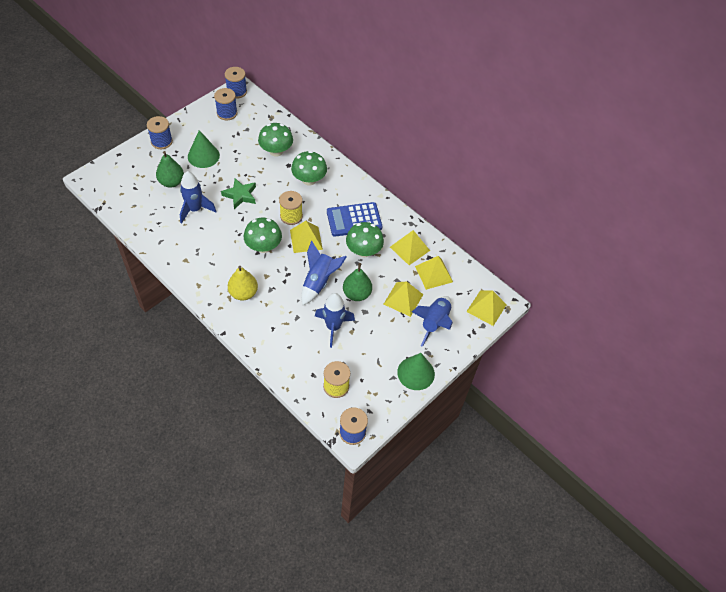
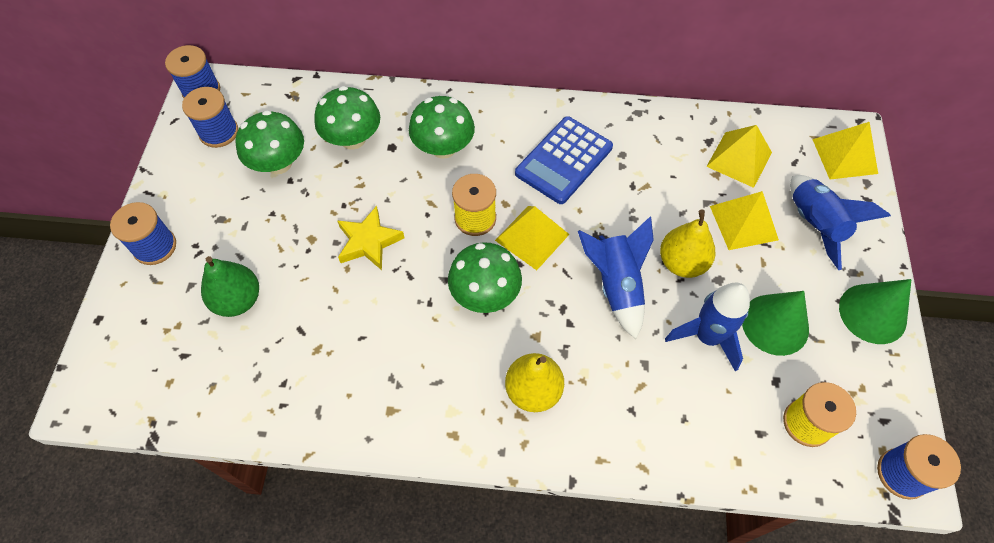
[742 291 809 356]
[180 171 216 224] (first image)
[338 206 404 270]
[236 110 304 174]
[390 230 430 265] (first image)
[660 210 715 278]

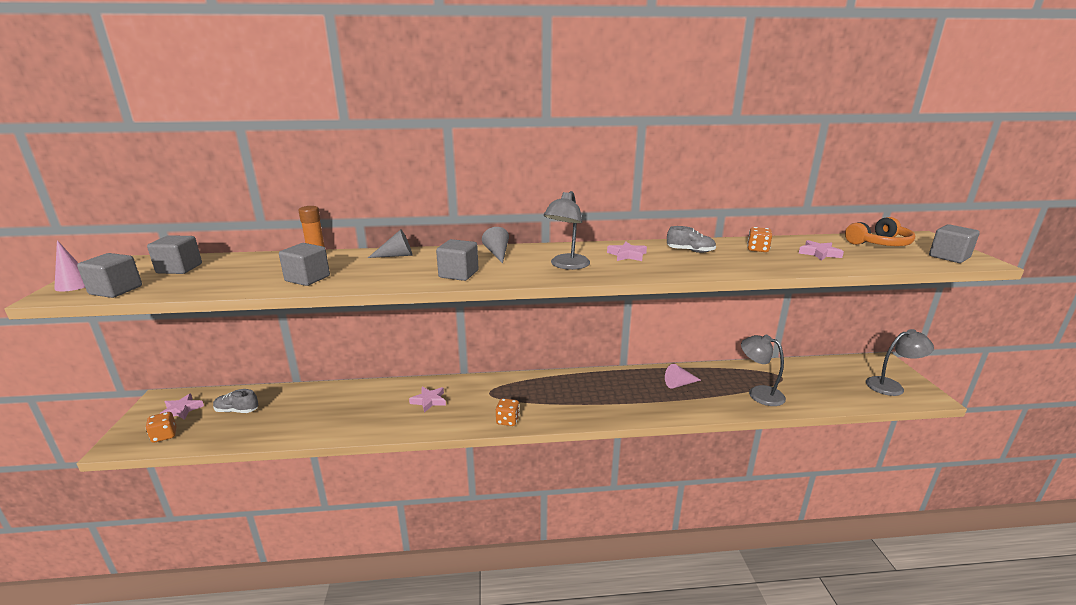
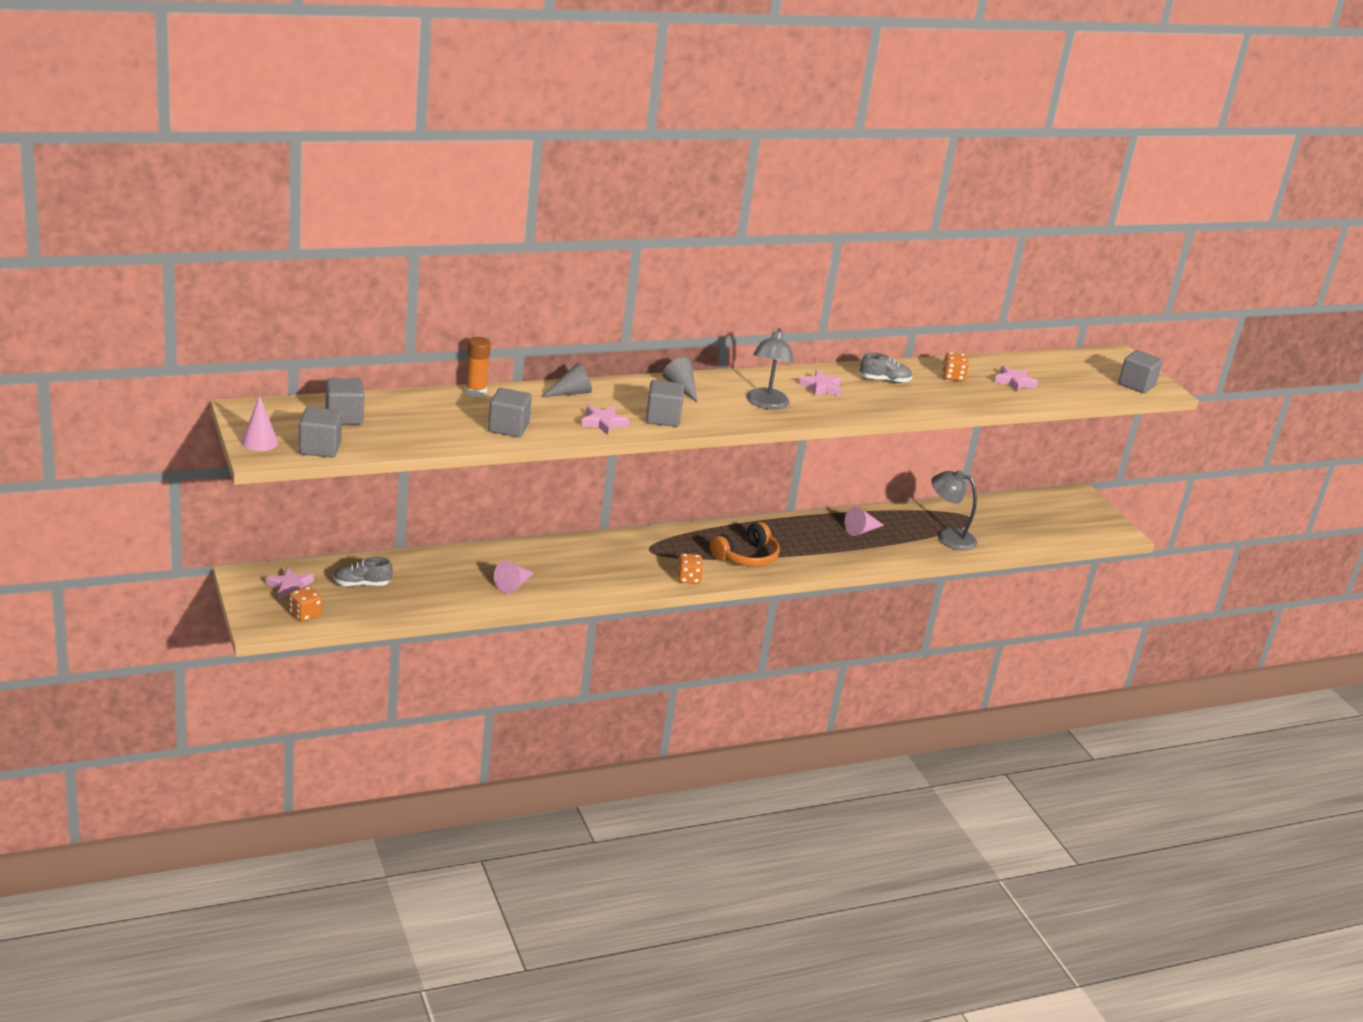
[710 521 780 567]
[866 329 934 396] (first image)
[581 406 629 435]
[494 561 534 593]

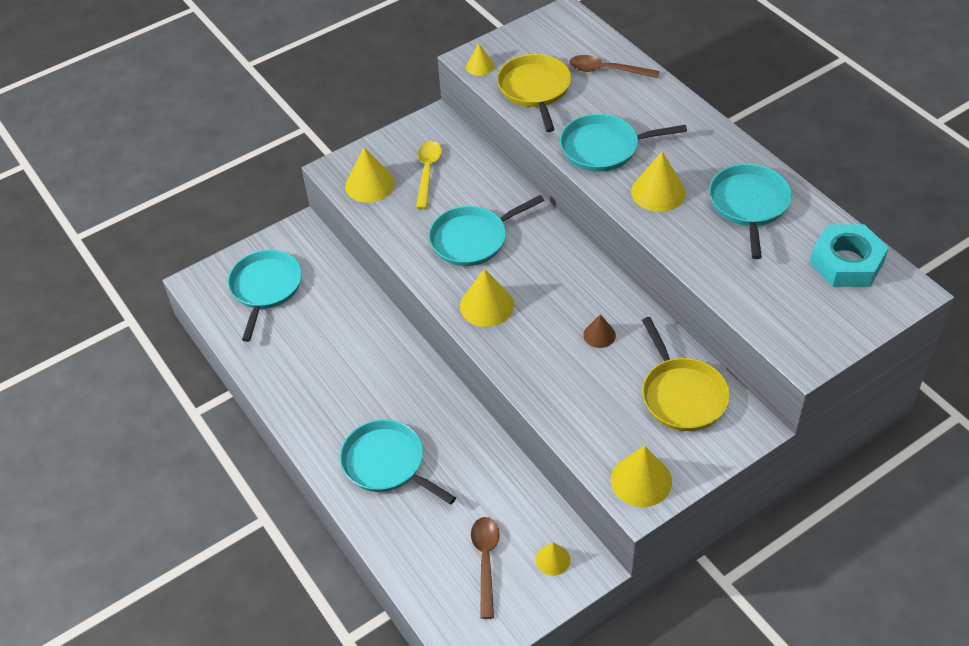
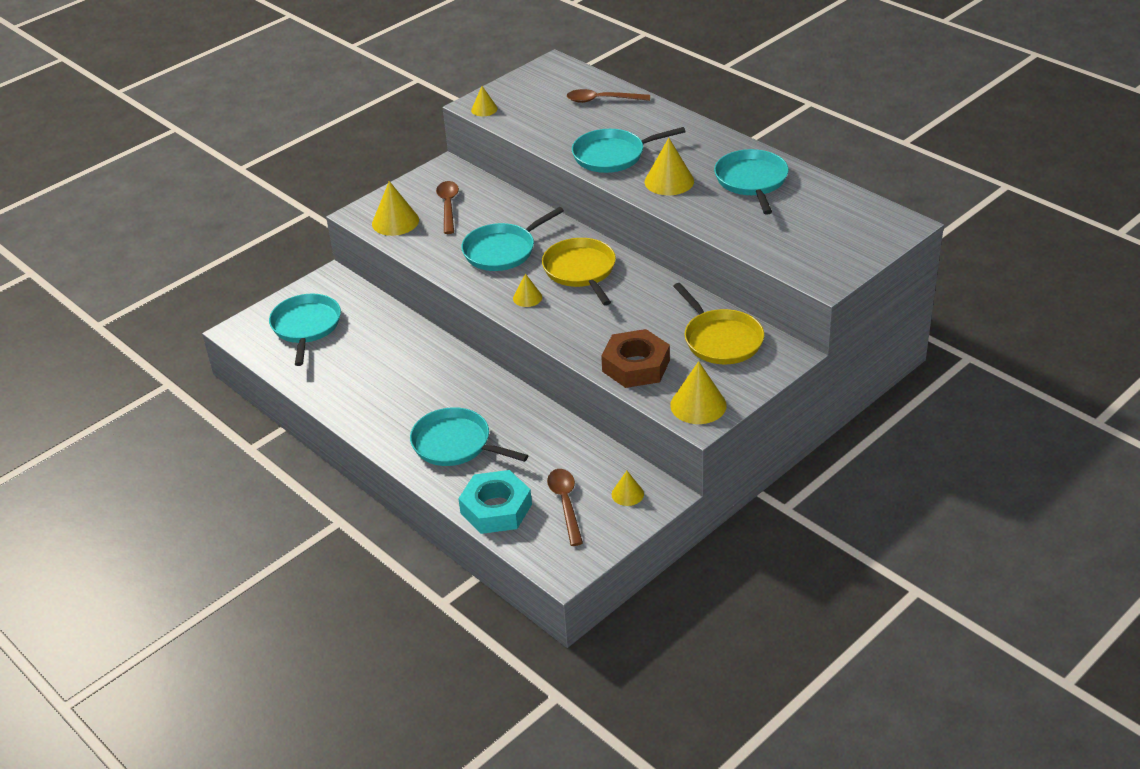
[542 238 616 305]
[436 181 459 234]
[458 470 532 534]
[513 273 542 307]
[583 314 616 348] (first image)
[601 329 670 388]

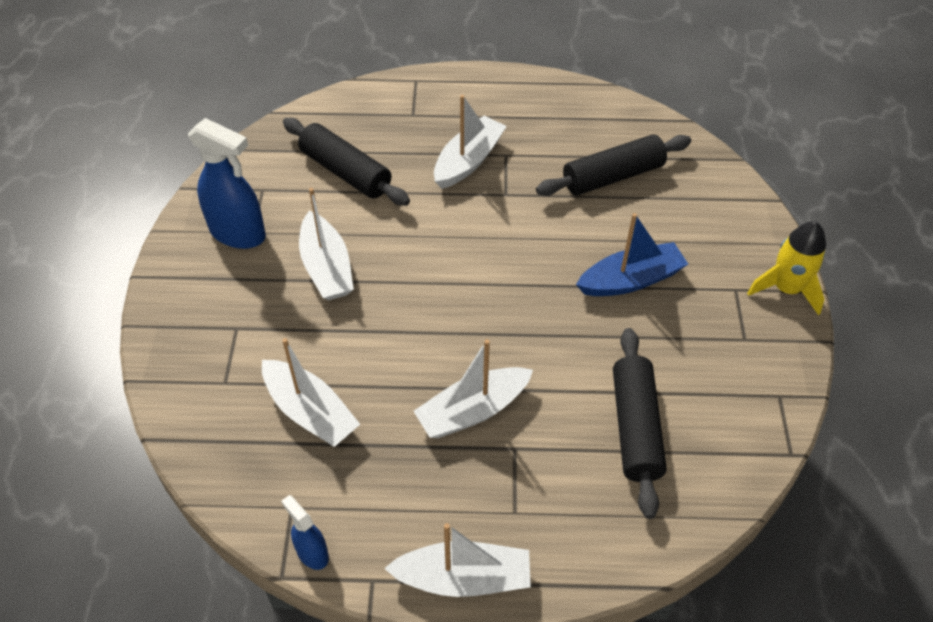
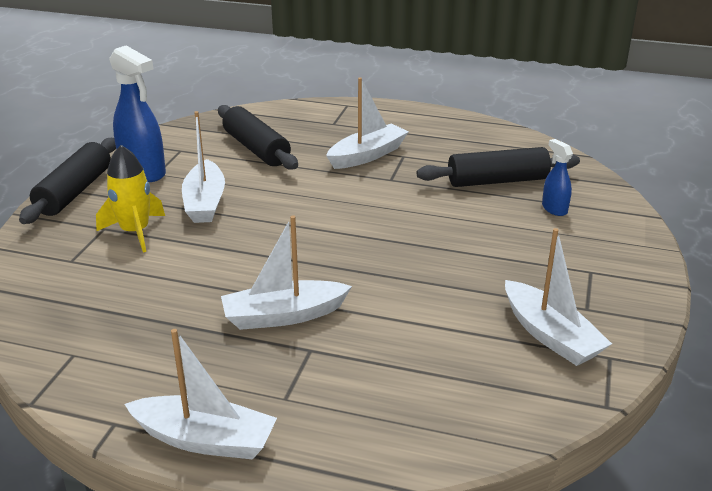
[576 213 688 296] (first image)
[96 145 165 252]
[19 138 116 224]
[505 228 612 366]
[542 139 573 216]

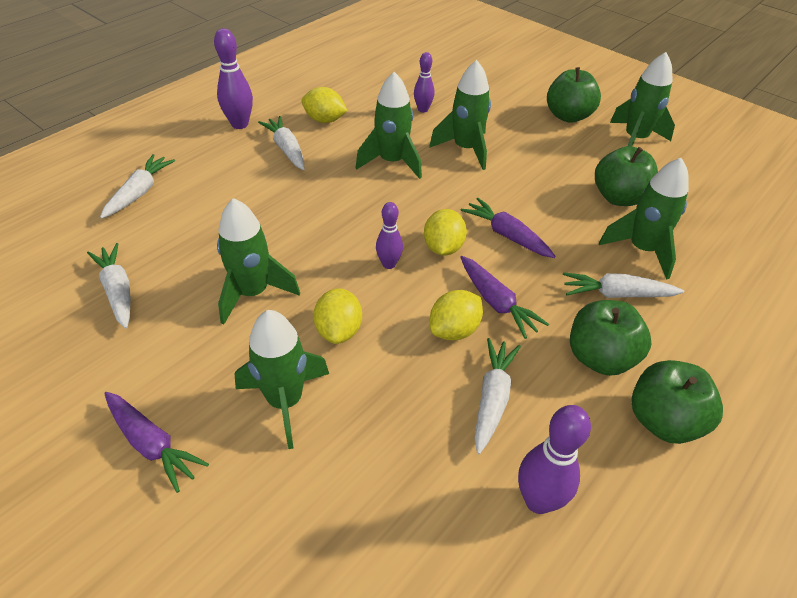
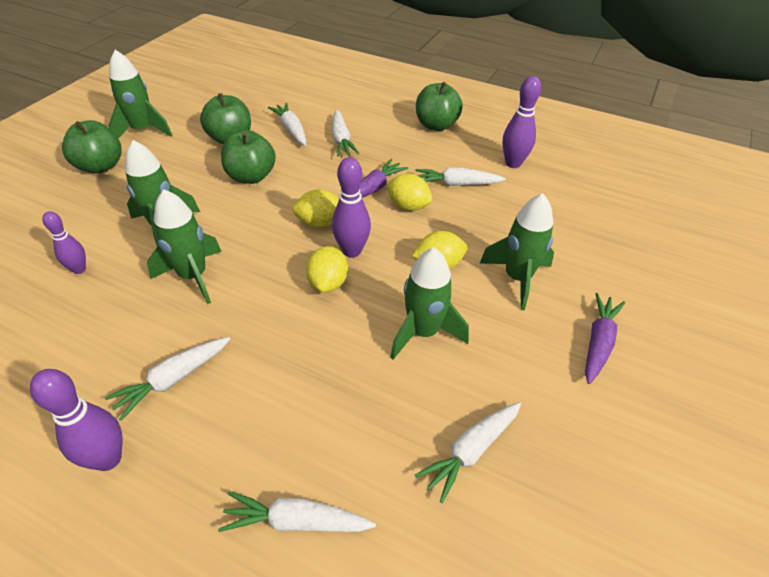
[306 246 348 293]
[268 103 306 146]
[461 198 556 258] (first image)
[332 157 371 257]
[221 130 276 184]

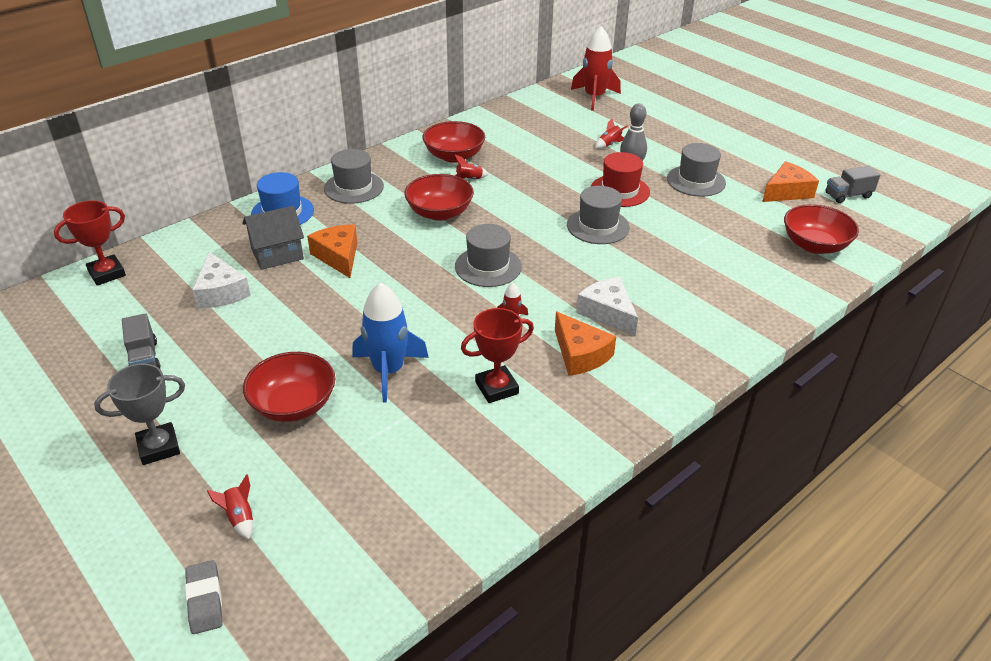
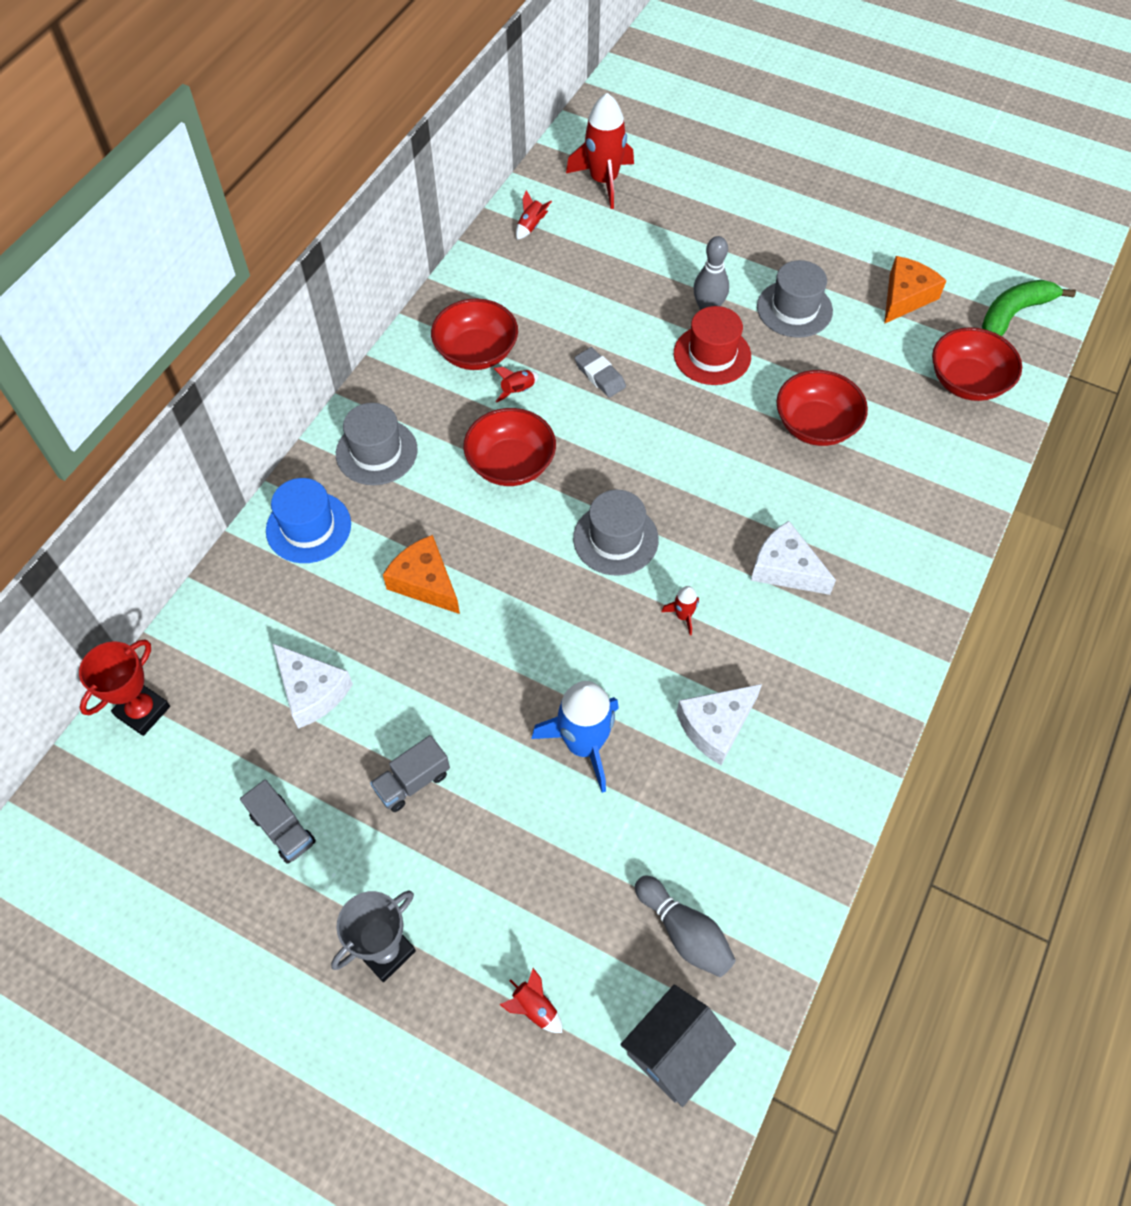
[516 190 552 240]
[370 735 450 812]
[567 186 630 244] (first image)
[620 985 736 1107]
[677 684 762 765]
[555 312 616 376] (first image)
[776 370 868 446]
[575 347 626 398]
[982 280 1076 336]
[635 875 736 977]

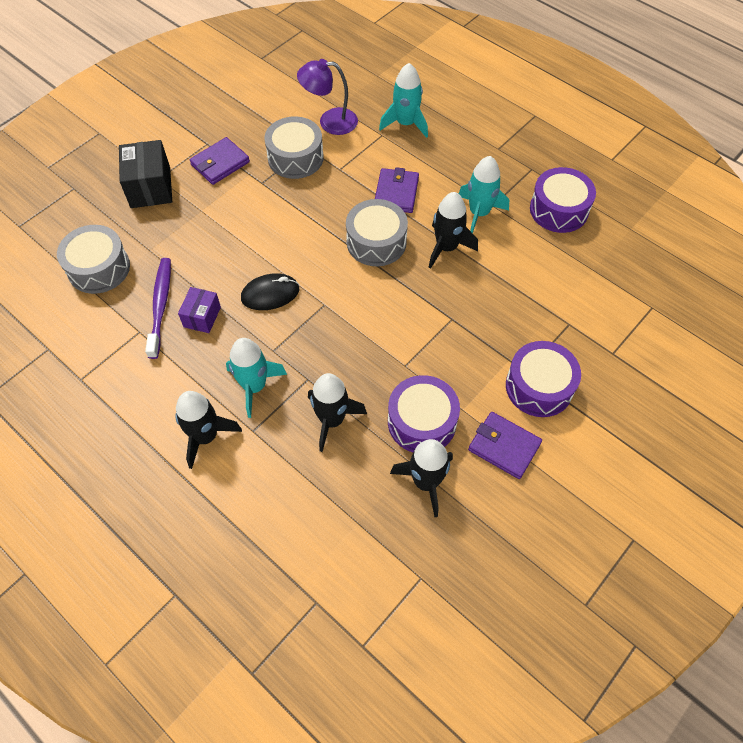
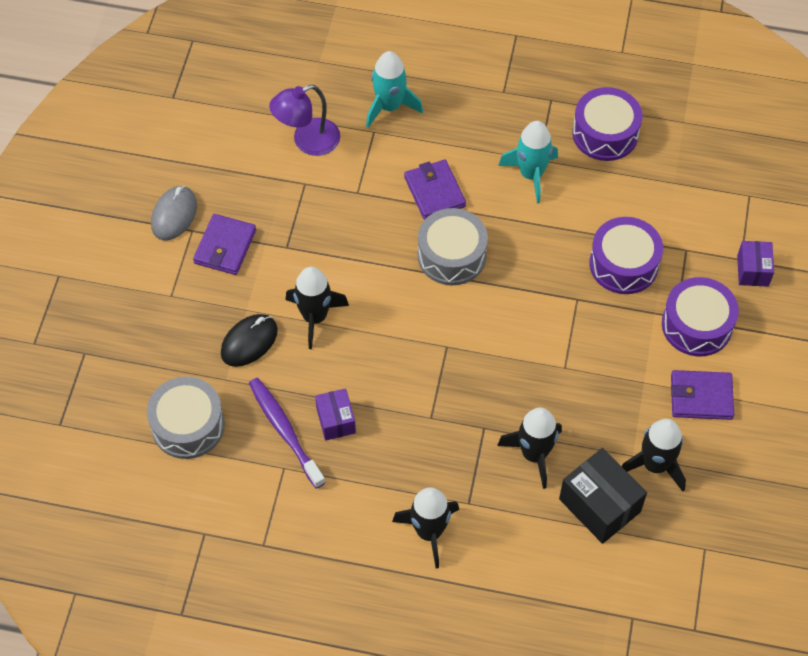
[264 117 324 179] (first image)
[559 448 647 544]
[286 267 349 349]
[221 314 278 367]
[226 338 287 418] (first image)
[589 217 663 294]
[151 186 197 241]
[737 241 774 287]

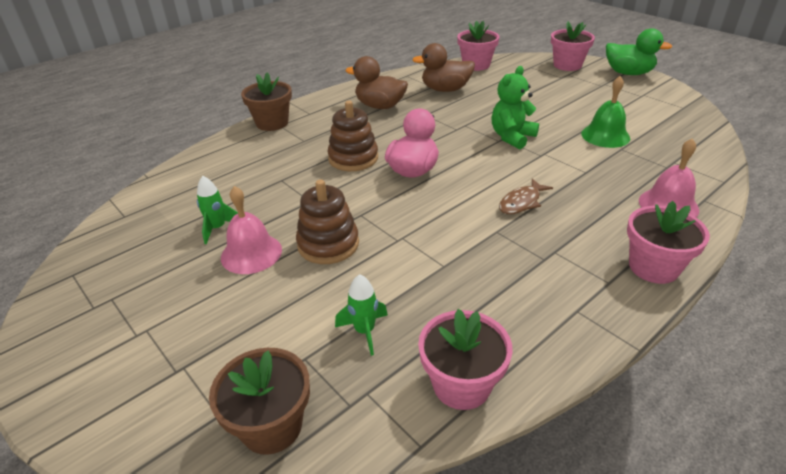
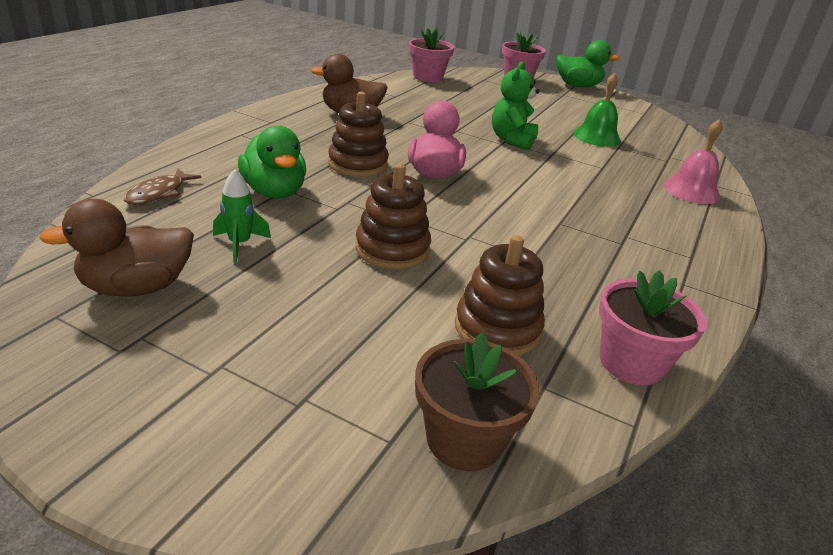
[39 199 194 297]
[241 73 292 131] (first image)
[124 169 201 205]
[221 186 282 274] (first image)
[627 201 710 284] (first image)
[455 235 545 356]
[238 125 306 199]

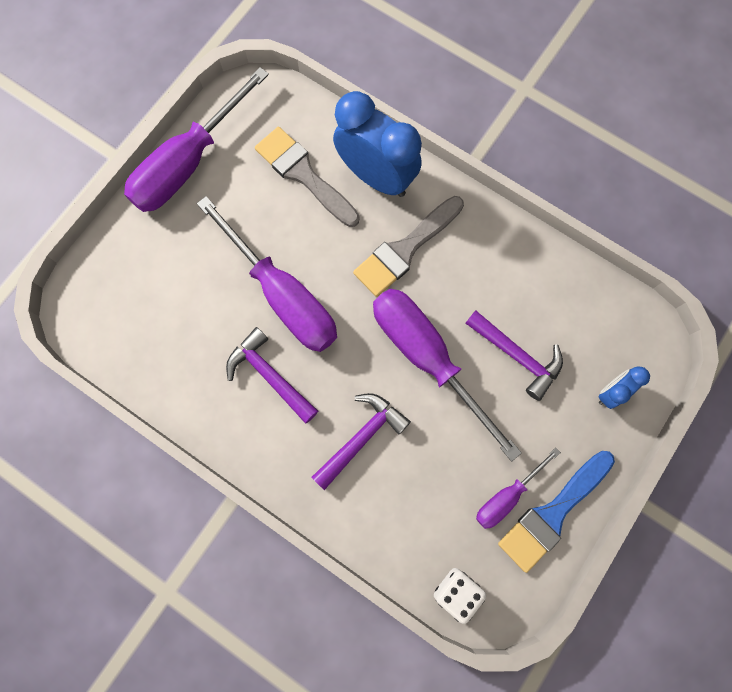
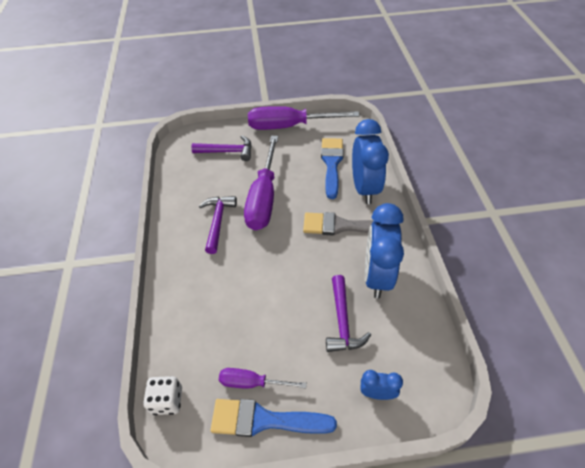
[321 138 344 199]
[373 289 522 462] (first image)
[191 136 252 161]
[365 203 404 298]

